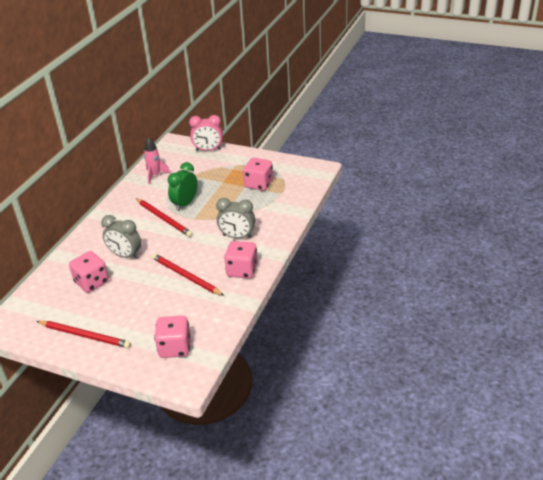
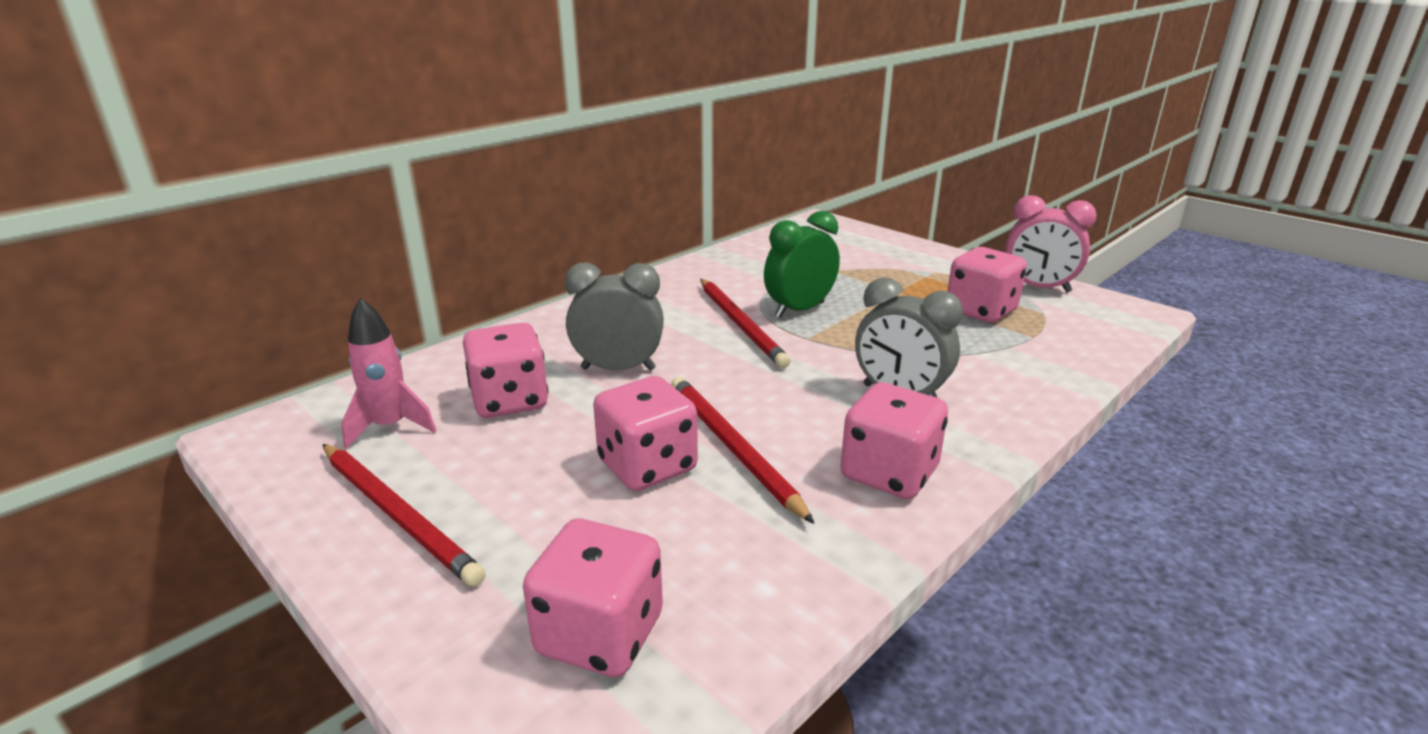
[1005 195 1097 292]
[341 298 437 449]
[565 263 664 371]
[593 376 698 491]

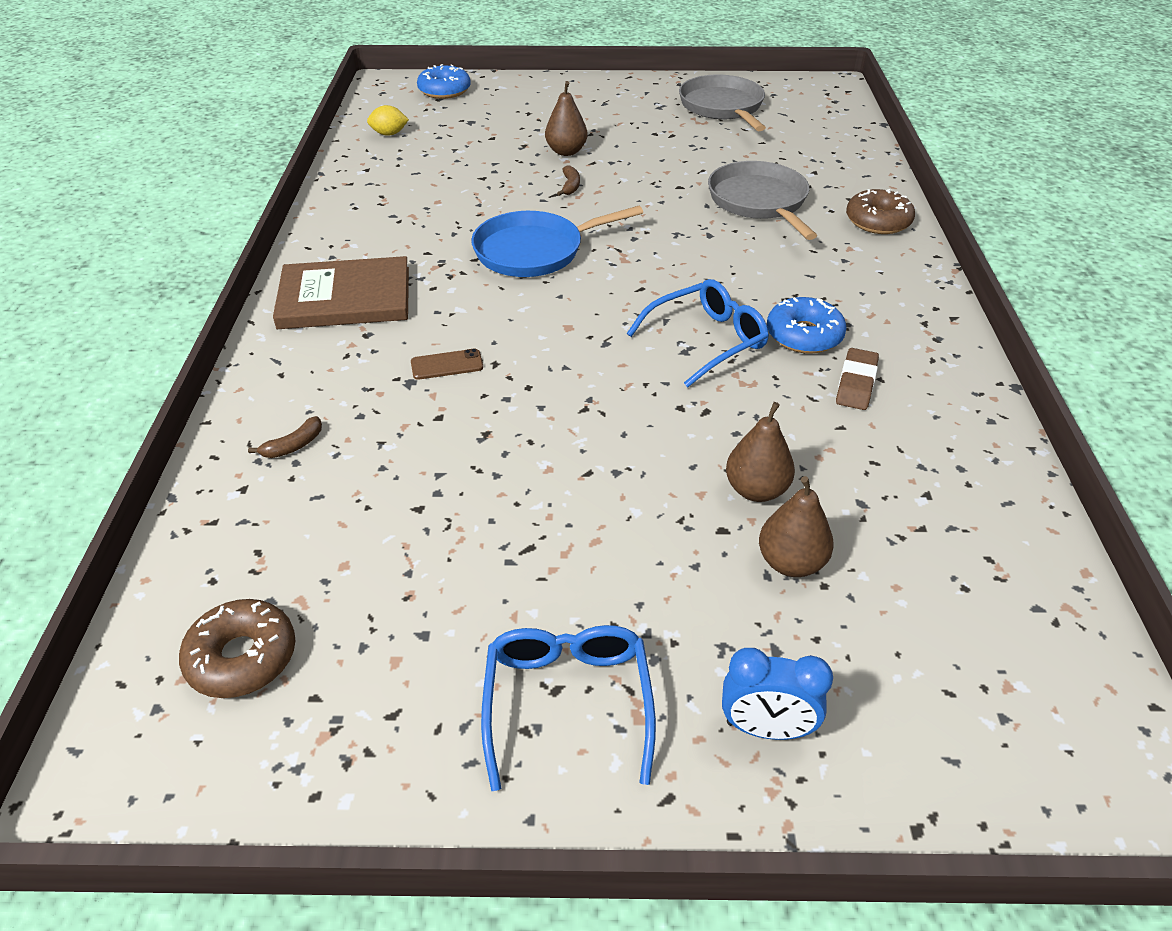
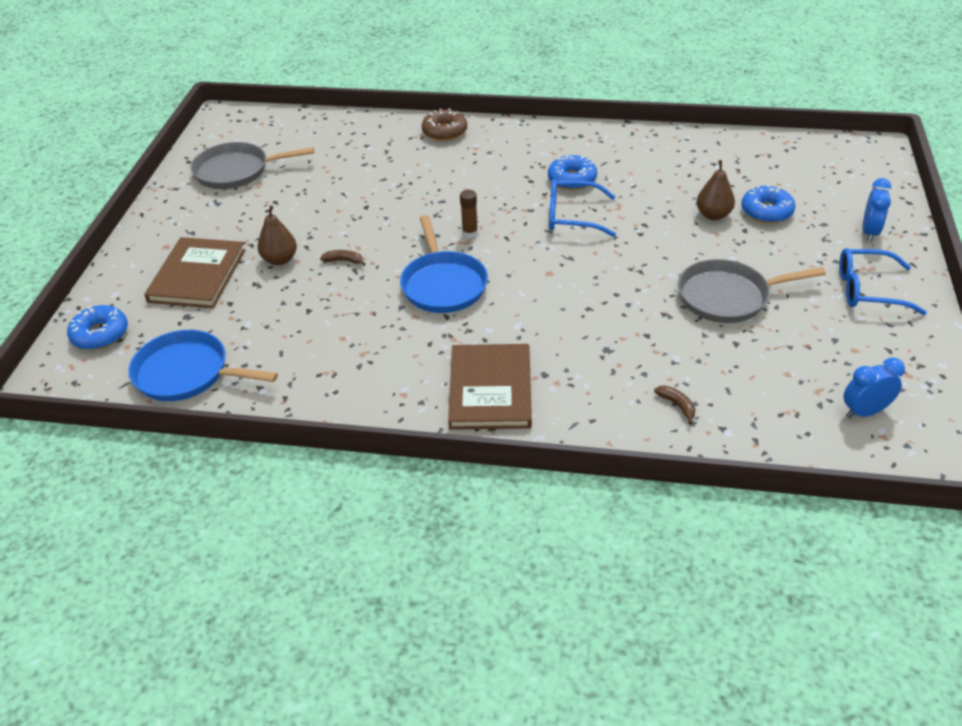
[128 330 278 401]
[678 259 826 323]
[549 179 616 237]
[836 348 879 410] (first image)
[411 349 483 380] (first image)
[741 185 795 223]
[843 358 905 418]
[460 190 478 238]
[144 237 245 308]

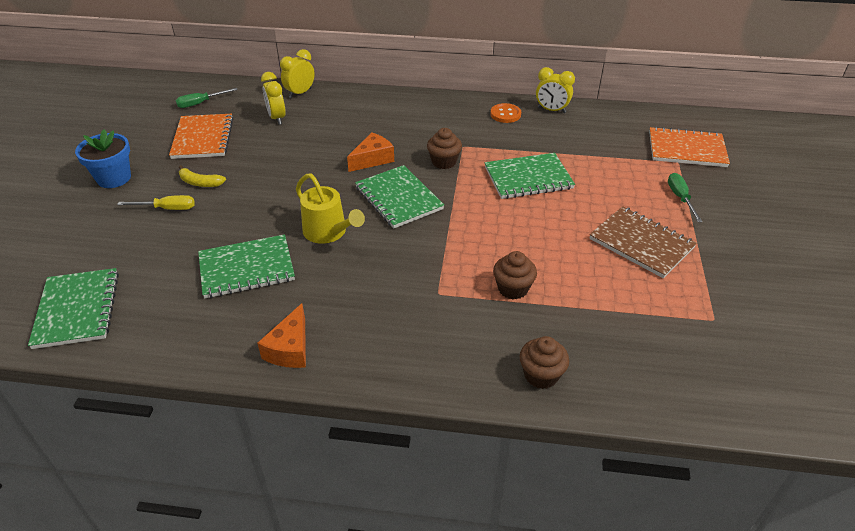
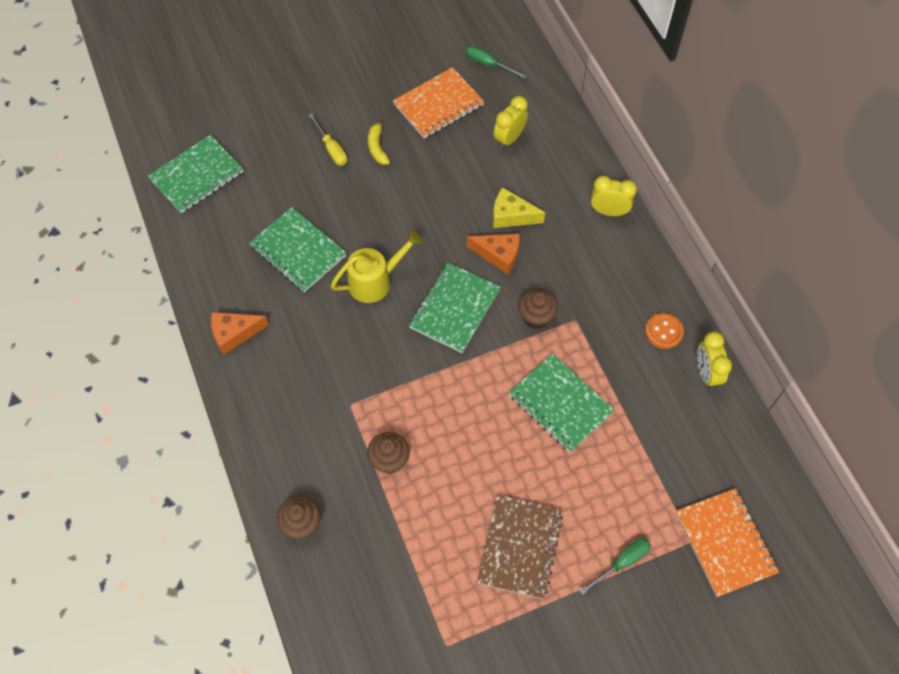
[591 176 637 216]
[75 129 131 188] (first image)
[331 230 422 303]
[493 187 545 228]

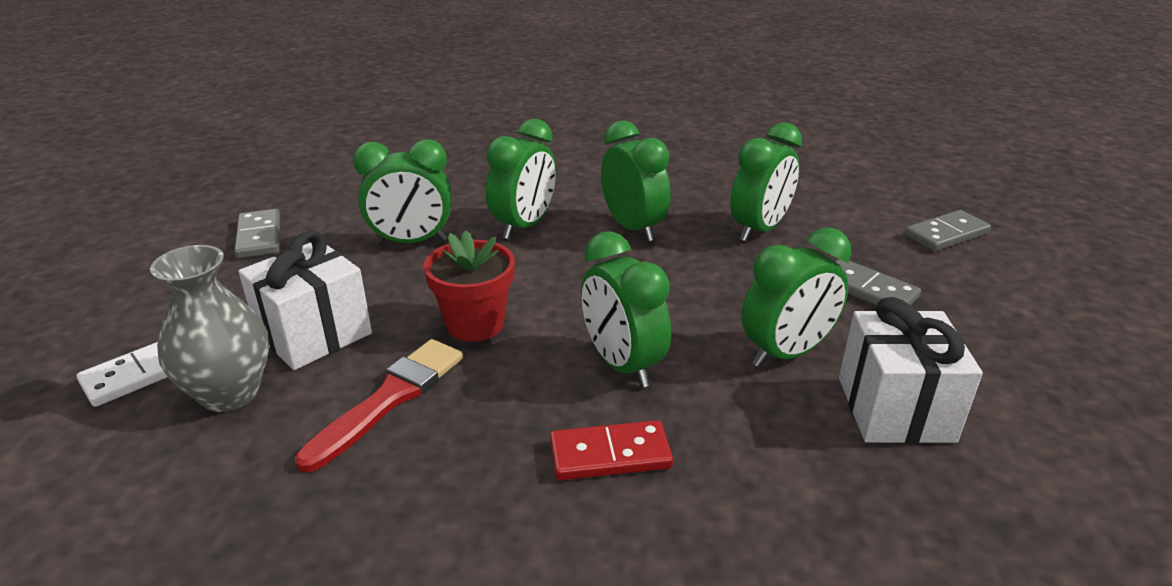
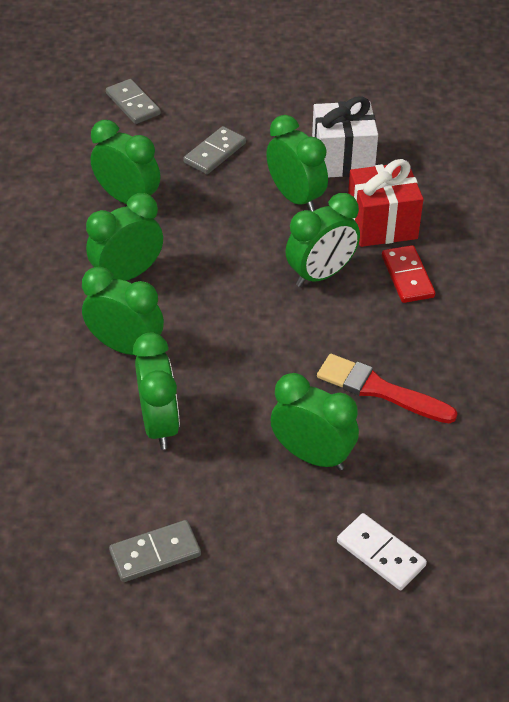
[424 230 515 342] (first image)
[271 373 359 470]
[150 245 269 412] (first image)
[348 159 423 247]

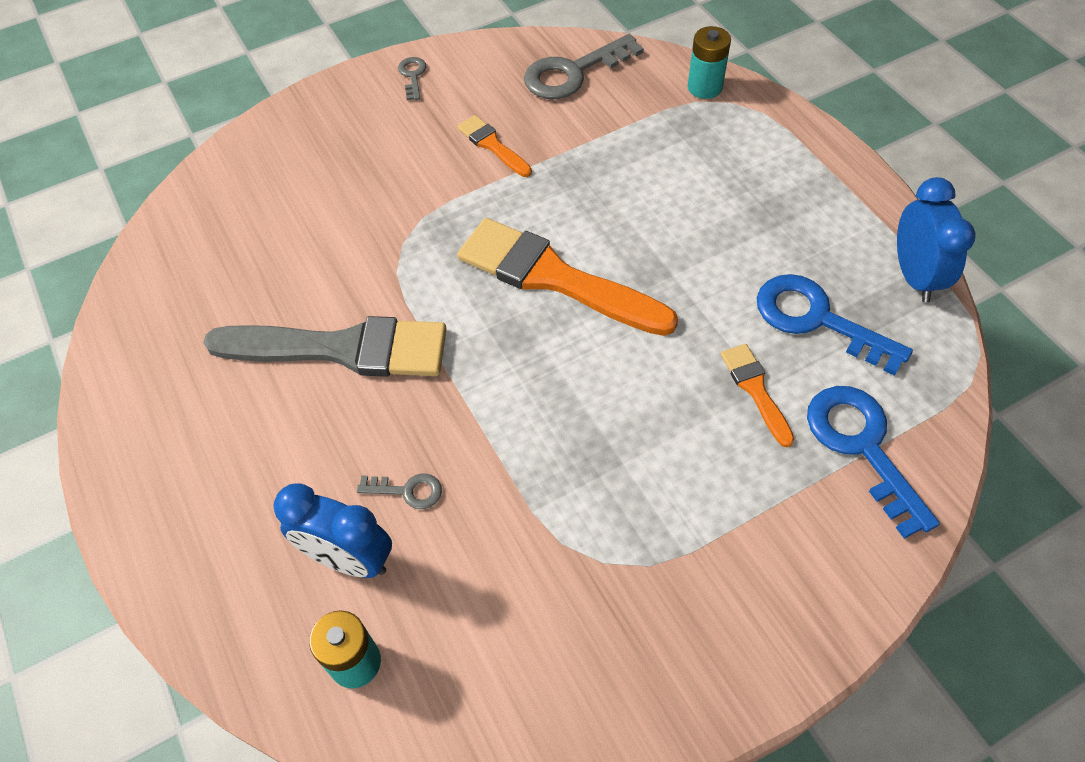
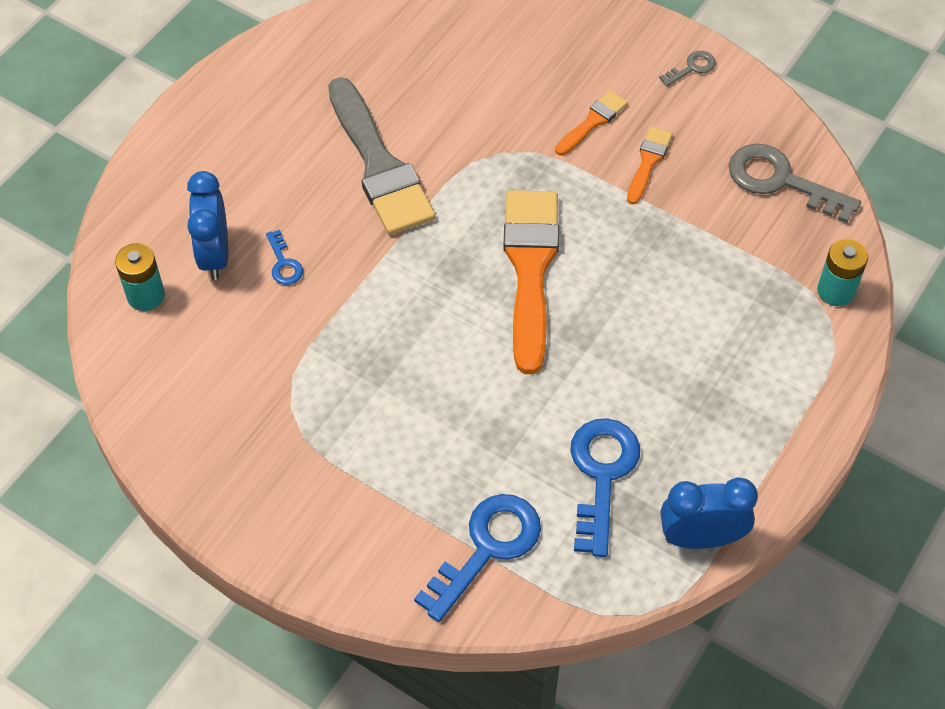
[660 478 758 549]
[555 91 628 155]
[266 230 303 285]

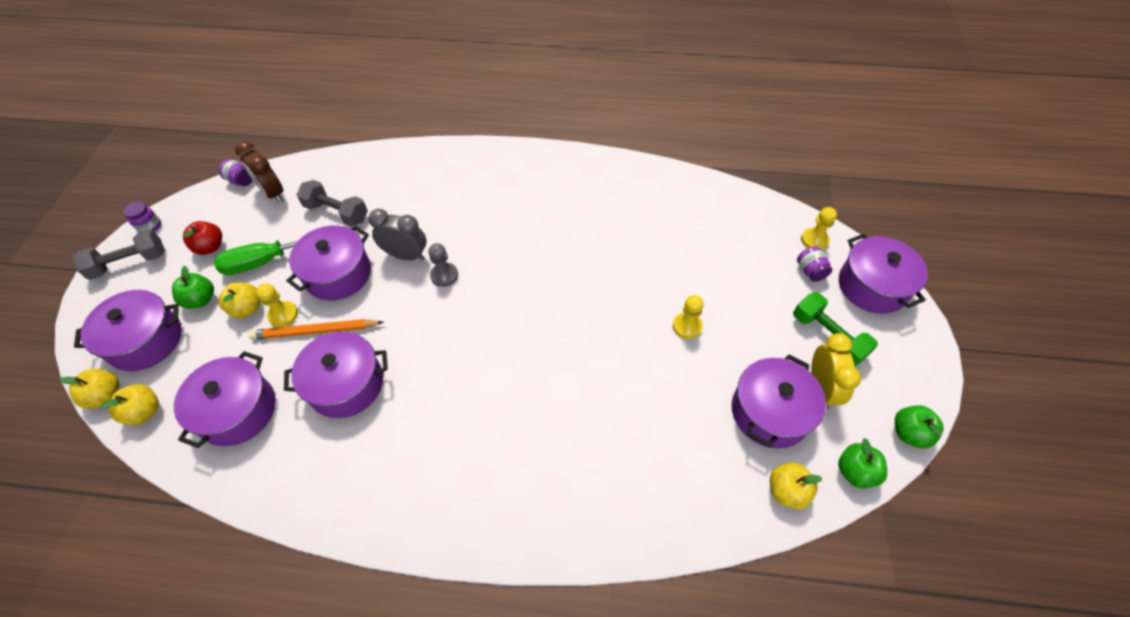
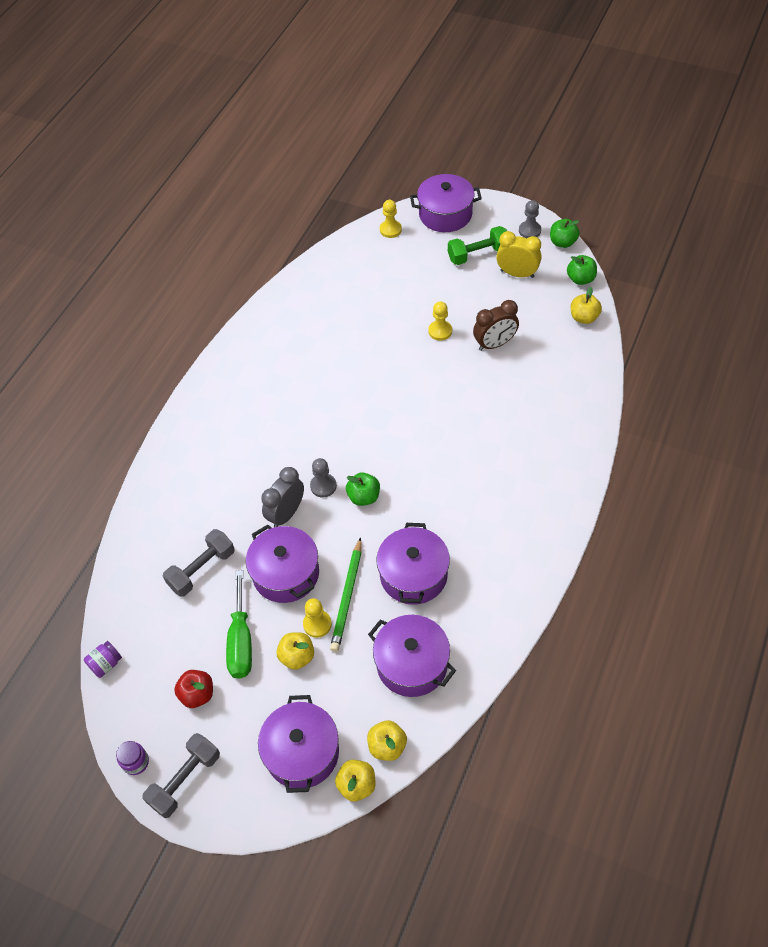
[473 300 519 351]
[142 733 220 818]
[797 246 832 282] (first image)
[346 472 380 506]
[330 537 361 652]
[732 355 826 448] (first image)
[519 200 541 238]

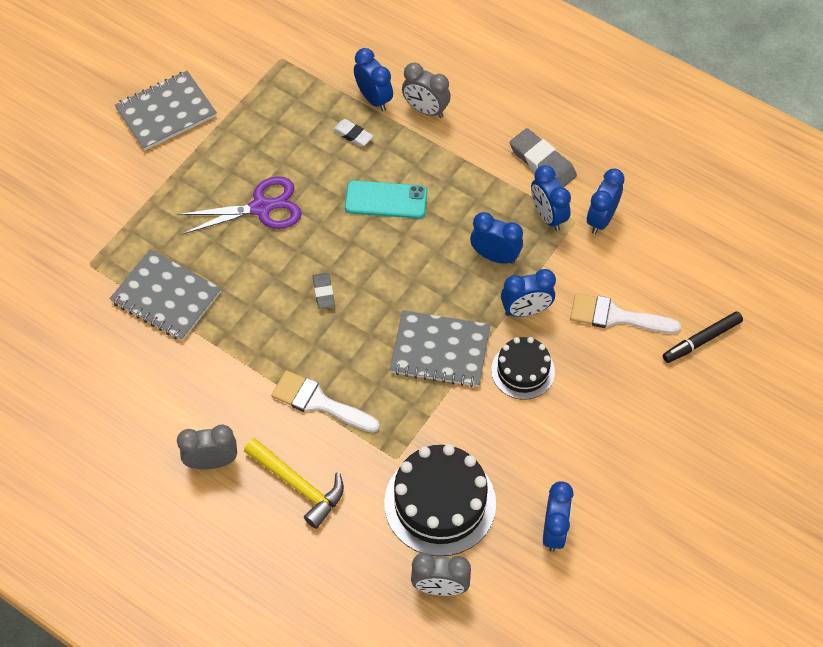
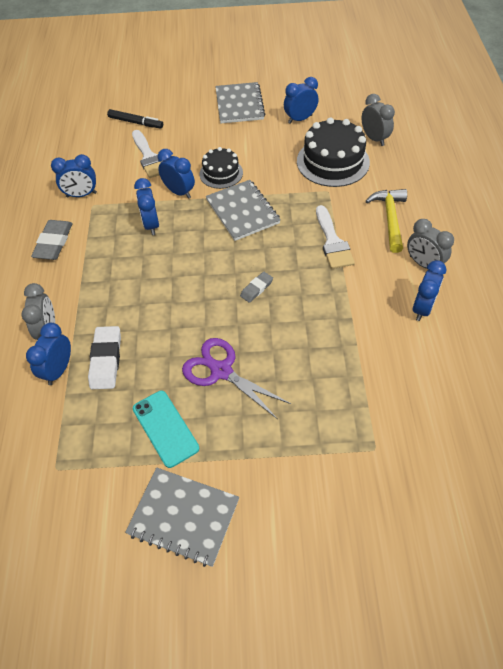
[88 326 121 389]
[413 260 447 321]
[133 391 199 468]
[215 82 265 123]

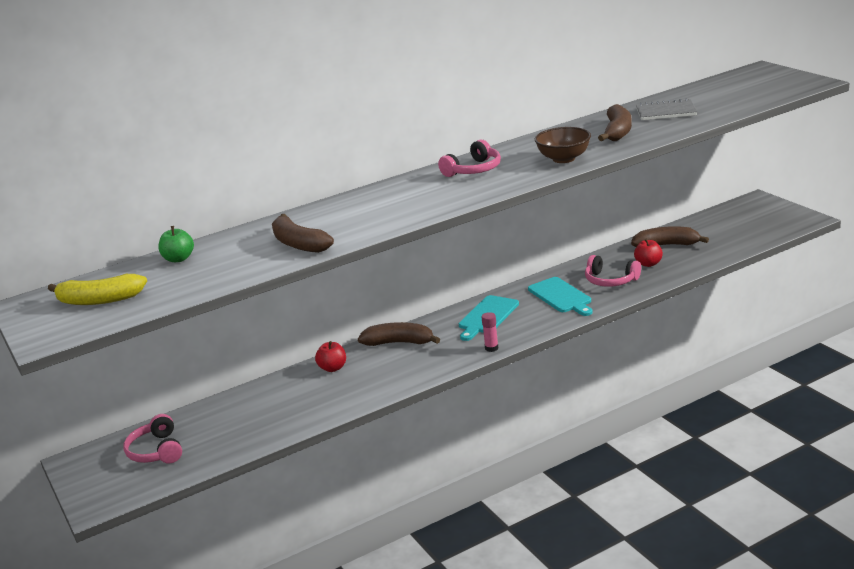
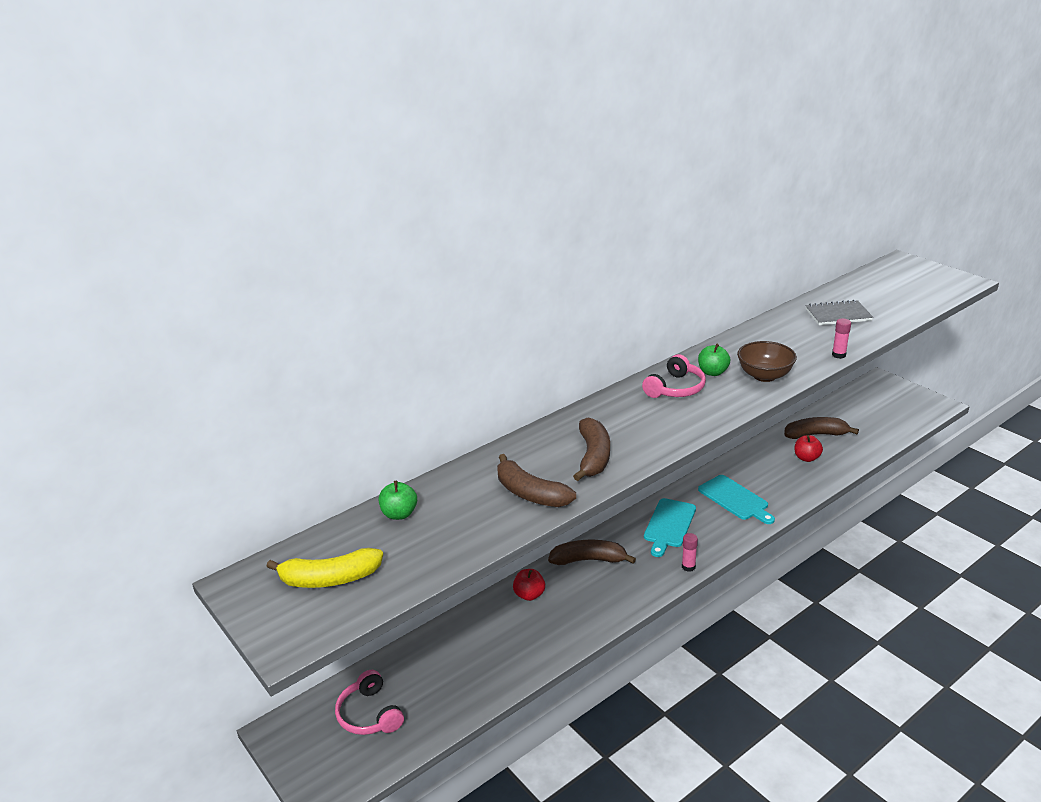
[573 418 610 481]
[585 255 641 287] (first image)
[832 319 851 359]
[698 344 730 376]

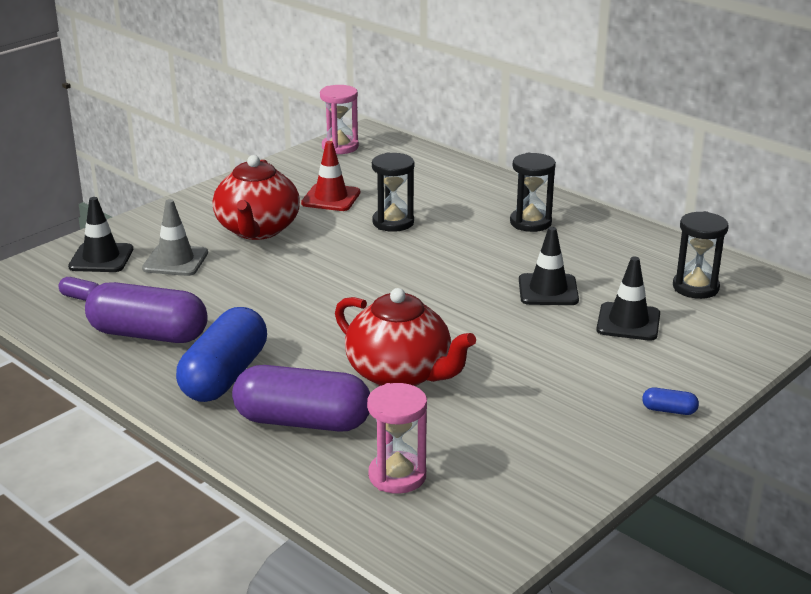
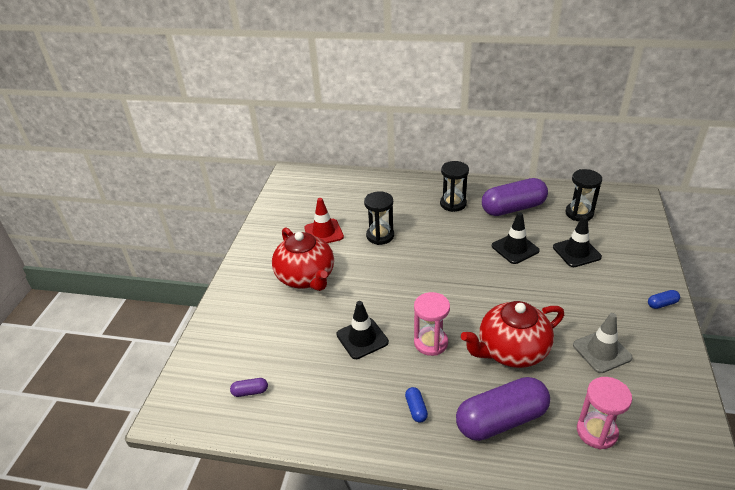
[414 292 450 356]
[336 301 389 359]
[573 313 633 373]
[482 178 548 216]
[461 301 564 368]
[405 387 428 423]

